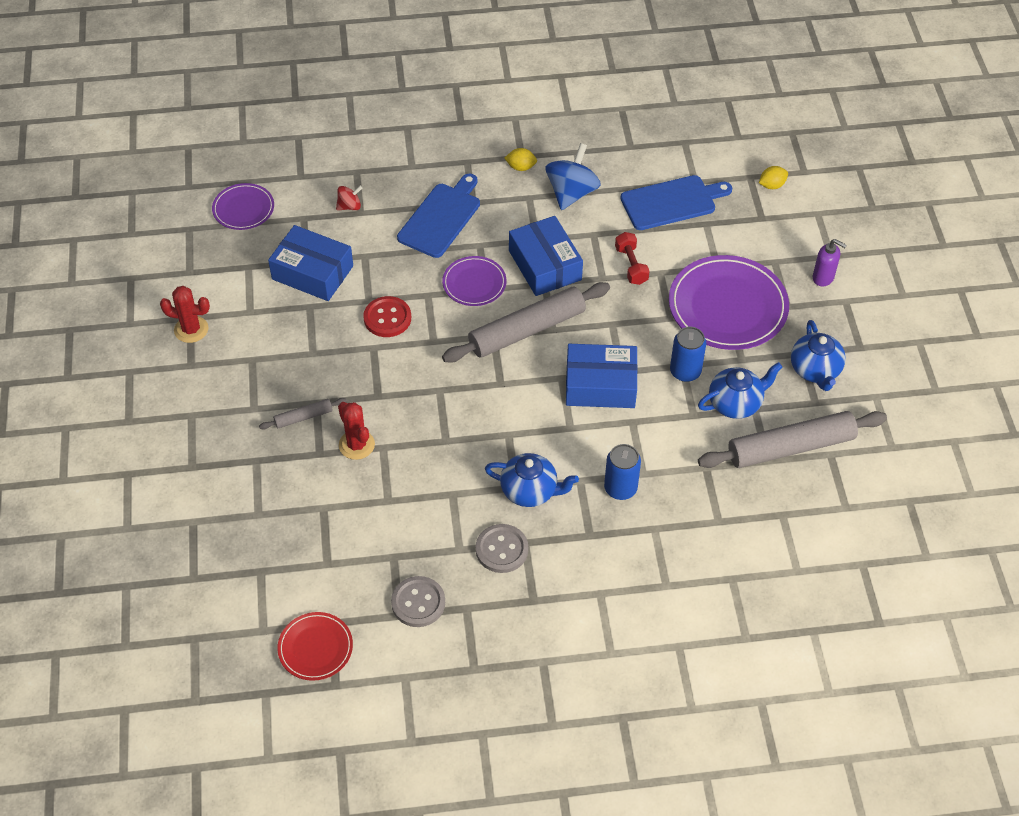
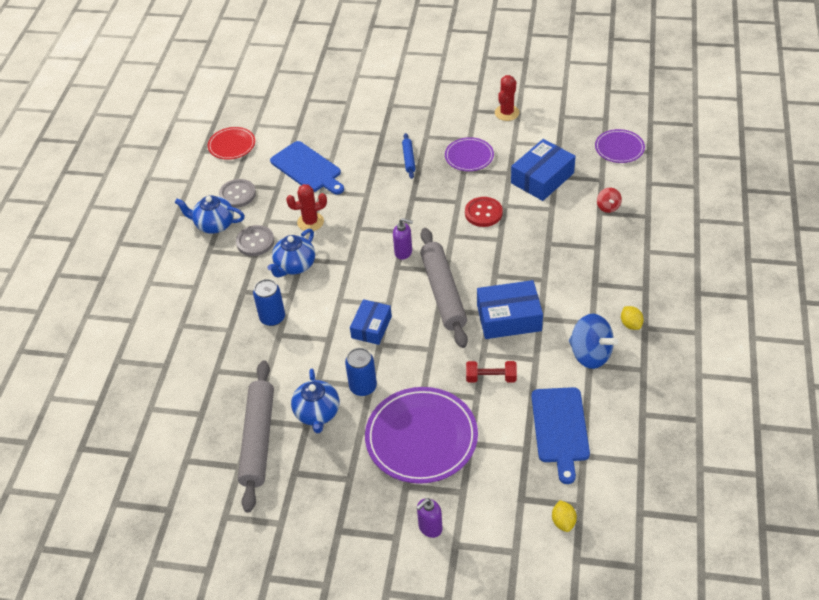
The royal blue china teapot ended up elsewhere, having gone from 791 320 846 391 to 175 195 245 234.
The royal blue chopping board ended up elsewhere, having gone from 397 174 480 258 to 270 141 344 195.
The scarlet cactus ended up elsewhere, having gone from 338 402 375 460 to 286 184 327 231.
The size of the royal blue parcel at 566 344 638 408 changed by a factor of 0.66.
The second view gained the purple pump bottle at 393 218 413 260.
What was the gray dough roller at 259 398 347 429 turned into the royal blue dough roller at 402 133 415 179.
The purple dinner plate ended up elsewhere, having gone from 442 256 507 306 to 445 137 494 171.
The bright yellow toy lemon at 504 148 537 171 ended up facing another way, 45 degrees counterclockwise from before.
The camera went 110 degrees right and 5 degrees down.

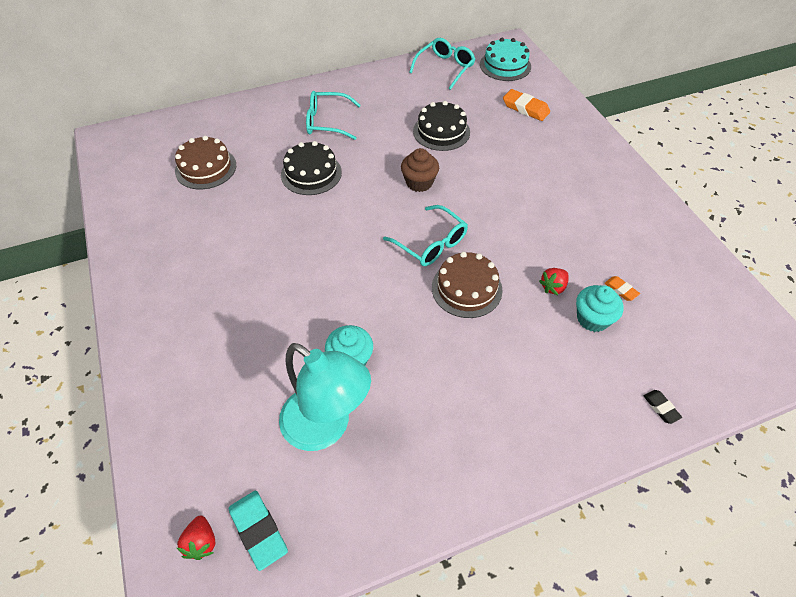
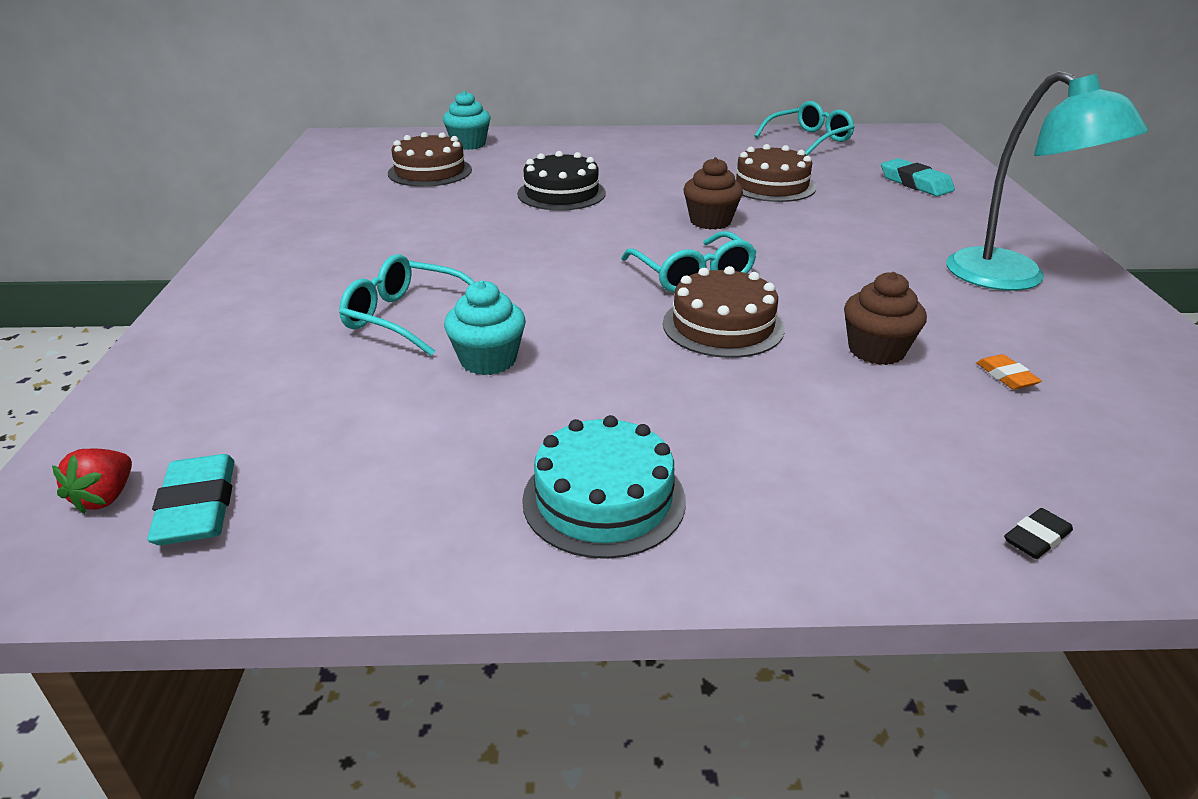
The aqua spectacles ended up elsewhere, having gone from 306 91 361 140 to 339 254 475 356.
The aqua fairy cake ended up elsewhere, having gone from 576 285 624 332 to 443 91 490 150.
The aqua cake ended up elsewhere, having gone from 480 38 531 81 to 522 415 686 559.
What was the black cake at 413 101 470 151 turned into the russet cake at 734 144 816 202.
Where the scarlet strawberry stood at 539 268 569 295, the russet fairy cake came to stand at 844 272 927 365.
What was the orange gum eraser at 503 89 550 121 turned into the aqua gum eraser at 881 158 955 196.
The aqua reading lamp ended up elsewhere, having gone from 279 343 371 451 to 946 71 1149 291.
The black gum eraser at 644 390 682 424 ended up facing another way, 60 degrees clockwise from before.
The camera went 20 degrees right and 20 degrees down.

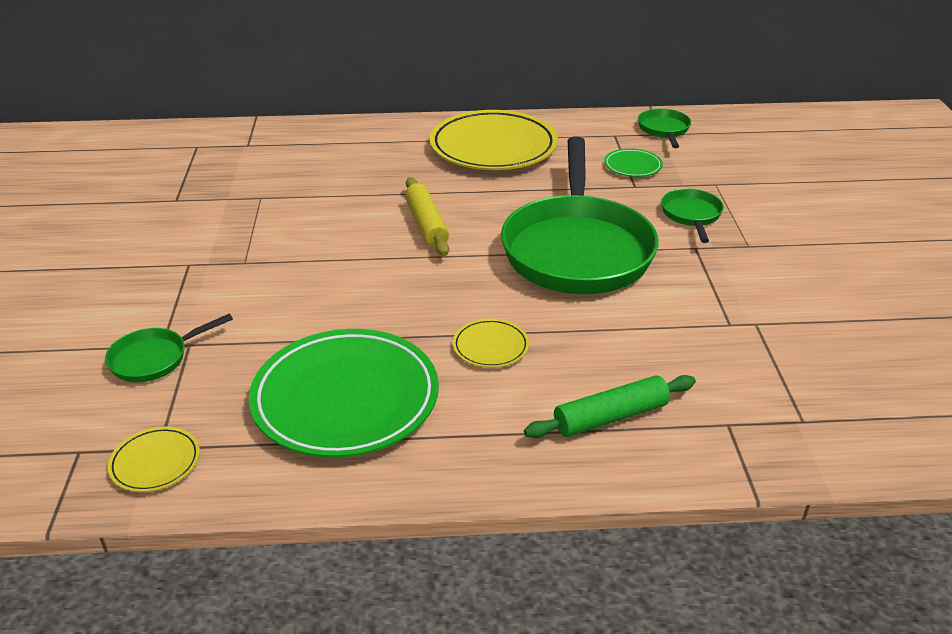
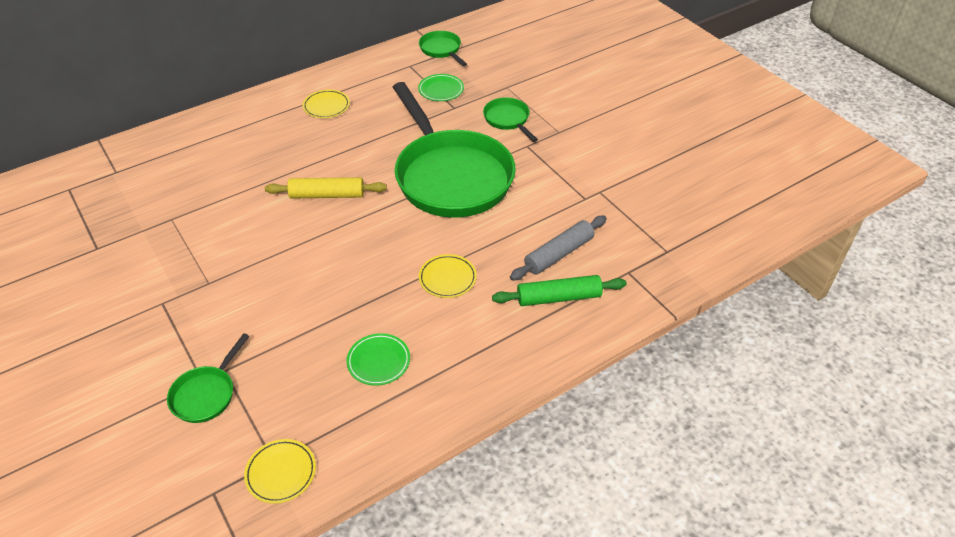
The bright yellow dough roller at 405 177 449 256 ended up facing another way, 45 degrees counterclockwise from before.
The size of the bright yellow dinner plate at 430 110 558 170 changed by a factor of 0.44.
The size of the emerald dinner plate at 249 329 439 458 changed by a factor of 0.44.
The emerald dough roller at 524 375 696 438 ended up facing another way, 45 degrees clockwise from before.
The second view gained the gray dough roller at 510 216 607 281.
The camera went 30 degrees left and 10 degrees up.

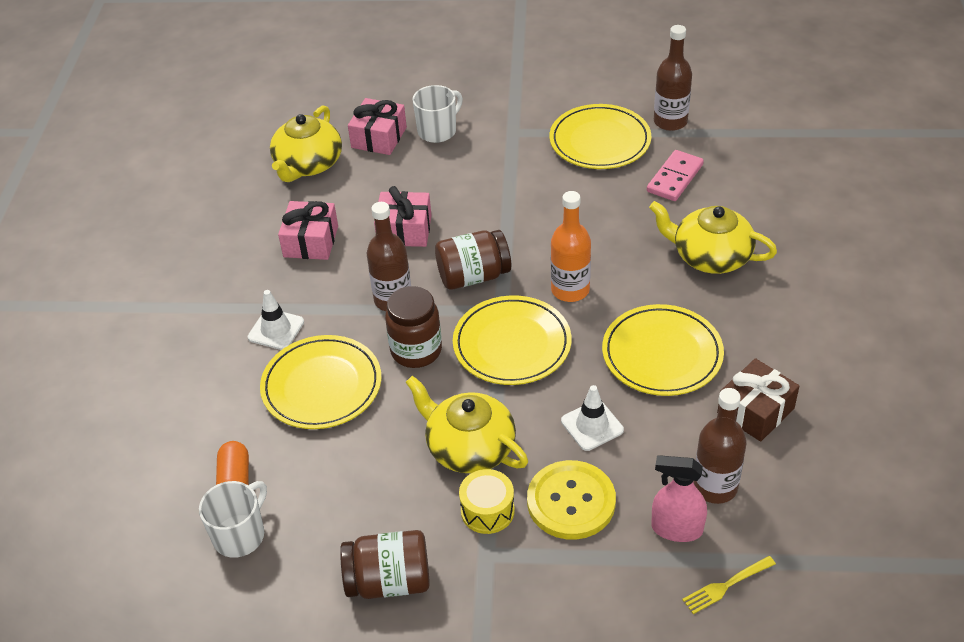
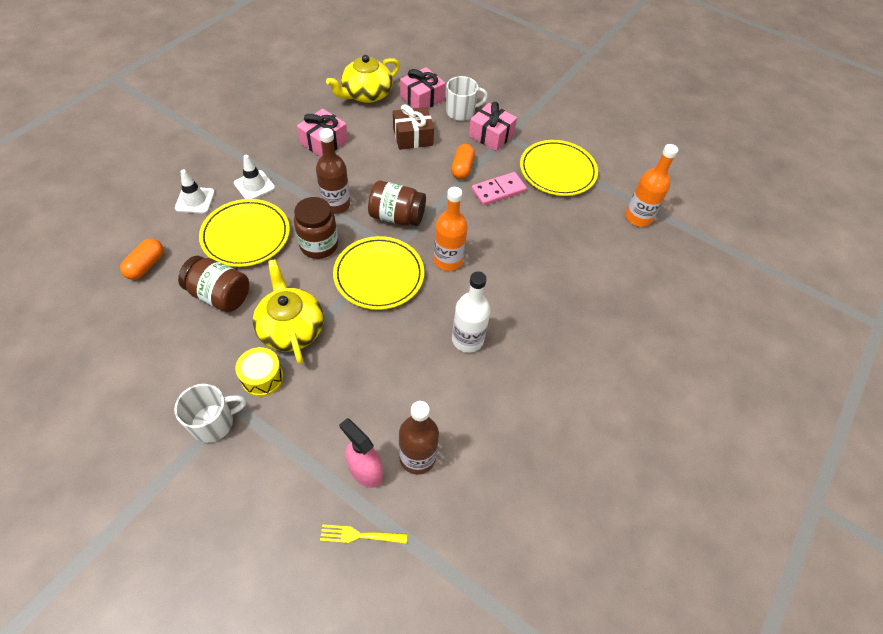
The snow-white tea mug ended up elsewhere, having gone from 199 481 267 558 to 174 384 246 443.
The snow-white safety cone ended up elsewhere, having gone from 561 385 624 451 to 175 169 215 214.
The russet jar ended up elsewhere, having gone from 340 530 430 599 to 178 256 249 312.
The russet gift ended up elsewhere, having gone from 717 358 800 442 to 393 104 434 150.
The second view gained the orange capsule at 451 144 475 179.
Where the bright yellow dinner plate stood at 602 304 724 396, the snow-white drink bottle came to stand at 452 271 491 353.
The pink gift ended up elsewhere, having gone from 374 186 432 247 to 469 102 517 151.
The pink domino ended up elsewhere, having gone from 647 150 704 201 to 472 172 527 205.
The second view gained the orange drink bottle at 625 144 678 227.
The second view lost the bright yellow shirt button at 527 460 616 540.
The second view lost the bright yellow china teapot at 649 201 777 274.
The second view lost the russet drink bottle at 654 25 692 131.
The camera went 25 degrees right and 10 degrees up.

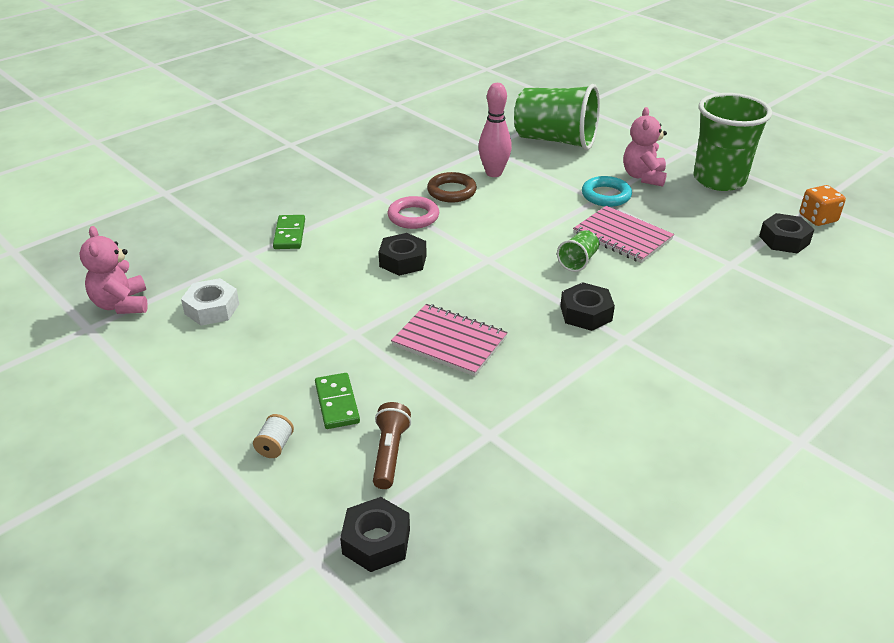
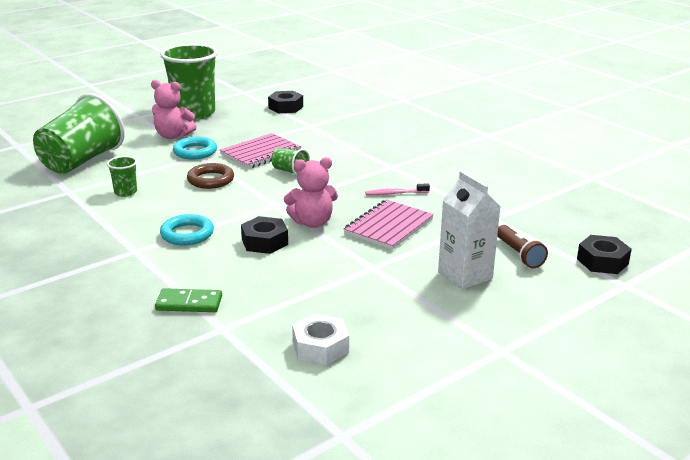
Where the pink bowling pin stood at 479 83 512 177, the emerald beaker came to stand at 107 156 137 197.
What was the pink hoop at 388 196 439 229 turned into the aqua hoop at 160 214 214 245.
The russet hoop ended up elsewhere, having gone from 427 172 477 203 to 187 163 234 189.
The pink stuffed bear ended up elsewhere, having gone from 79 226 148 314 to 284 157 338 228.
The second view gained the pink tooth brush at 365 183 430 195.
Where the emerald domino stood at 315 373 360 429, the snow-white milk carton came to stand at 438 171 500 290.
The russet flashlight at 373 402 411 489 ended up facing another way, 120 degrees counterclockwise from before.
The second view lost the snow-white spool at 253 414 294 458.
The second view lost the black hexagon nut at 560 282 615 331.
The second view lost the orange game die at 800 185 846 226.
The camera went 85 degrees left and 10 degrees down.

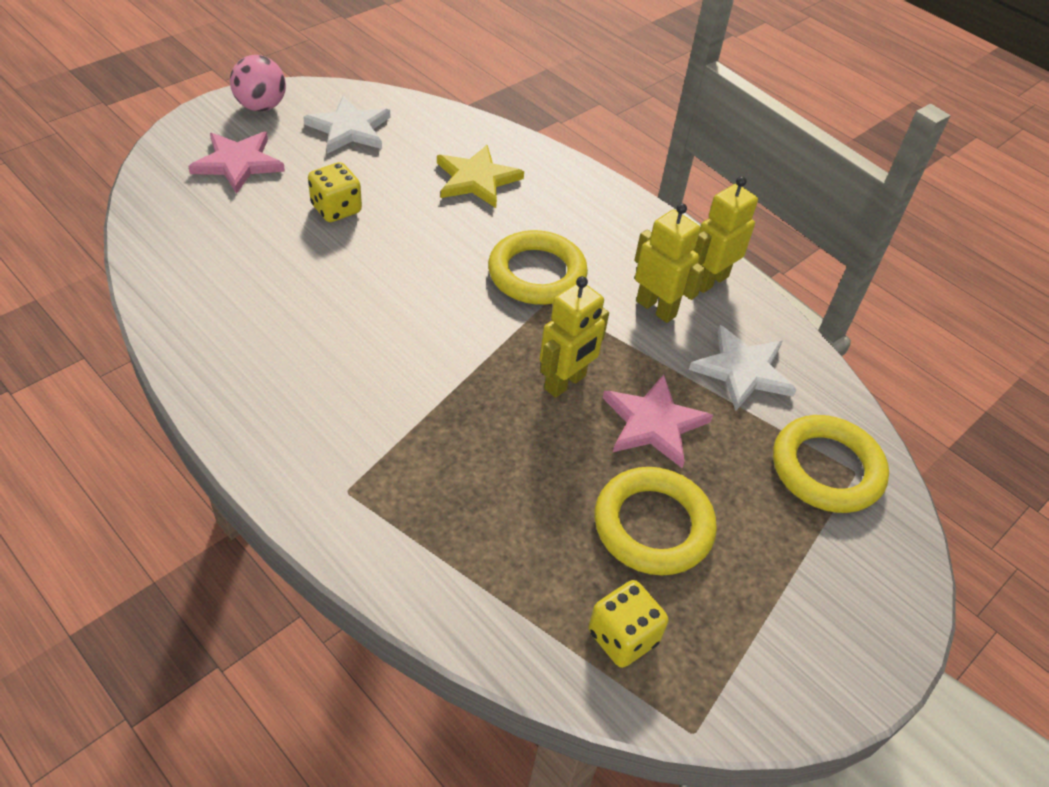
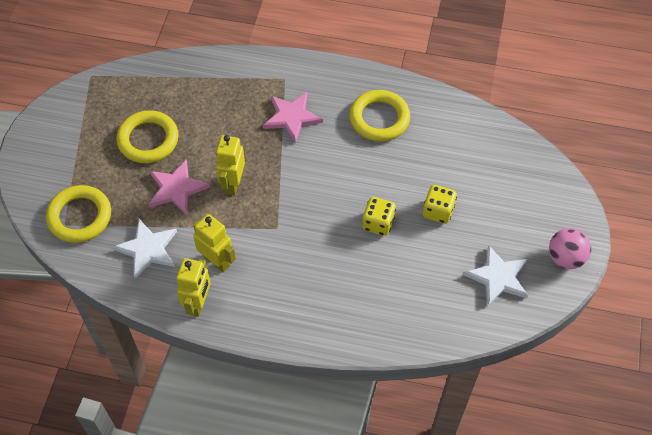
The bright yellow toy robot at 634 203 706 323 ended up facing another way, 150 degrees counterclockwise from before.
The pink star shape ended up elsewhere, having gone from 188 132 285 194 to 263 92 323 143.
The bright yellow hoop ended up elsewhere, having gone from 488 230 588 305 to 350 90 410 141.
The bright yellow game die ended up elsewhere, having gone from 588 580 668 668 to 362 197 396 236.
The second view lost the bright yellow star shape at 437 145 524 208.
The camera went 150 degrees right and 10 degrees up.

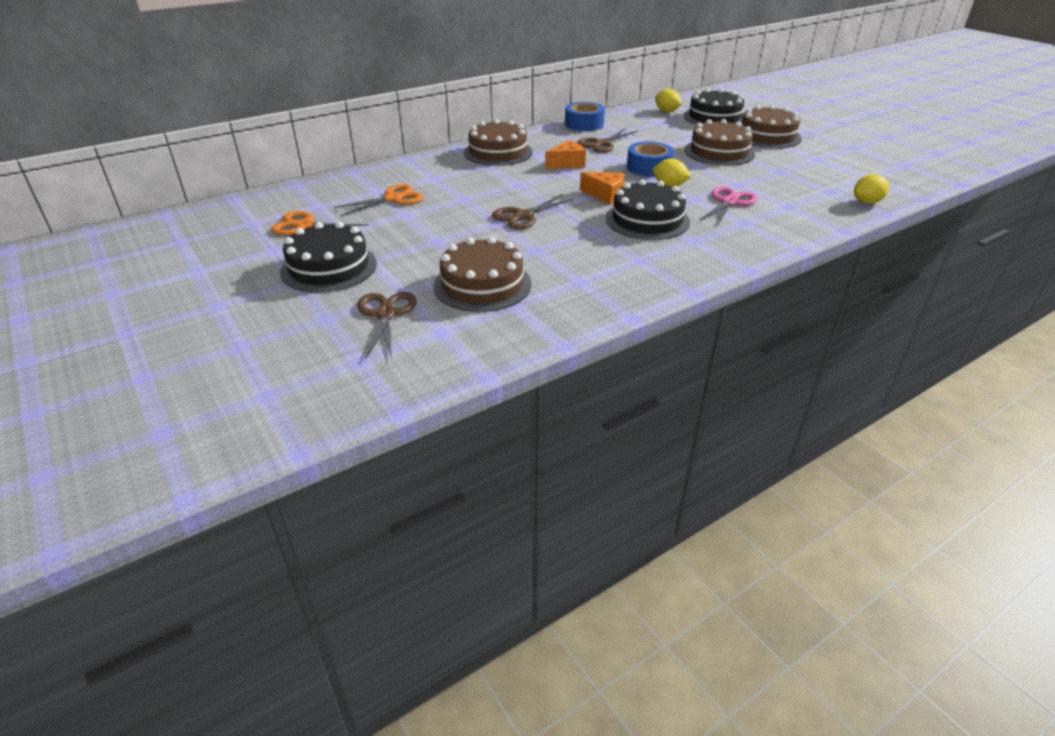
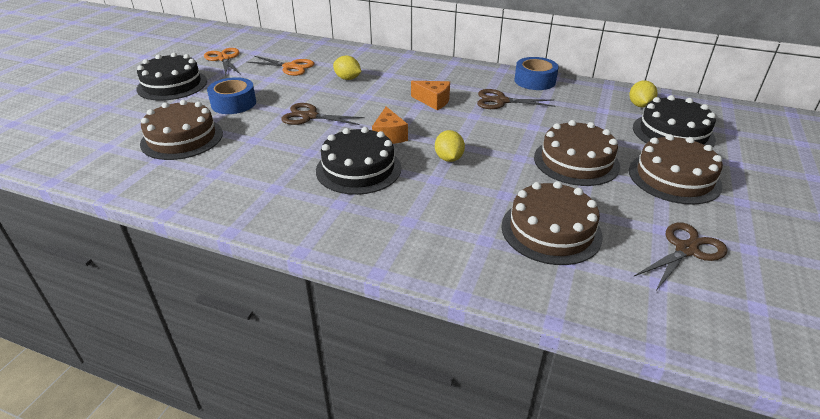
The royal blue tape ended up elsewhere, having gone from 627 141 674 177 to 207 77 256 114.
The bright yellow toy lemon ended up elsewhere, having gone from 854 174 889 204 to 333 56 361 80.
The russet cake ended up elsewhere, having gone from 464 119 533 166 to 501 181 603 265.
The russet pair of scissors ended up elsewhere, having gone from 357 292 417 359 to 634 223 727 290.
The second view lost the pink pair of scissors at 699 187 757 226.
The camera went 55 degrees right and 0 degrees up.

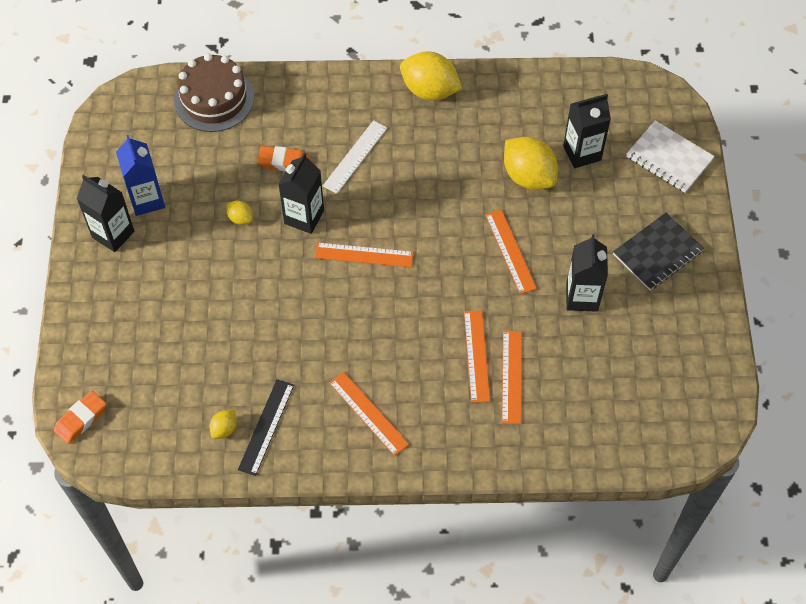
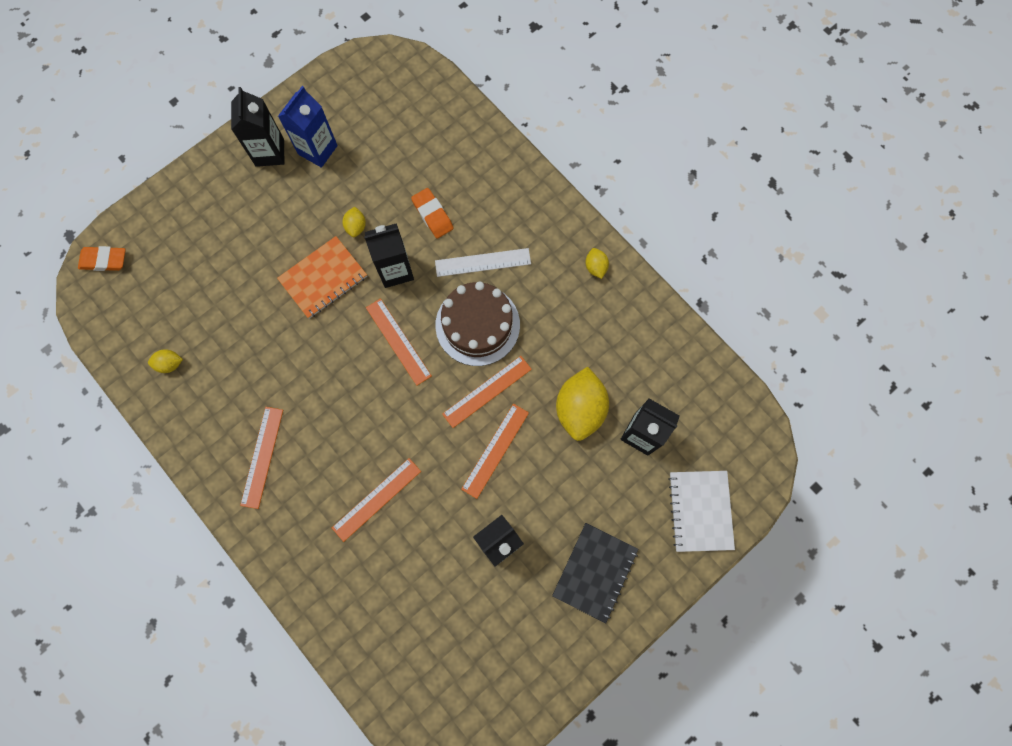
The second view gained the orange notepad at 277 236 367 319.
The russet cake ended up elsewhere, having gone from 174 53 254 132 to 435 281 520 366.
The orange straightedge ended up elsewhere, having gone from 502 331 522 424 to 442 356 532 428.
The black notepad at 613 213 704 290 ended up facing another way, 75 degrees counterclockwise from before.
The size of the bright yellow toy lemon at 400 52 462 101 changed by a factor of 0.47.
The second view lost the black straightedge at 238 379 294 476.
The camera went 50 degrees right and 15 degrees up.

